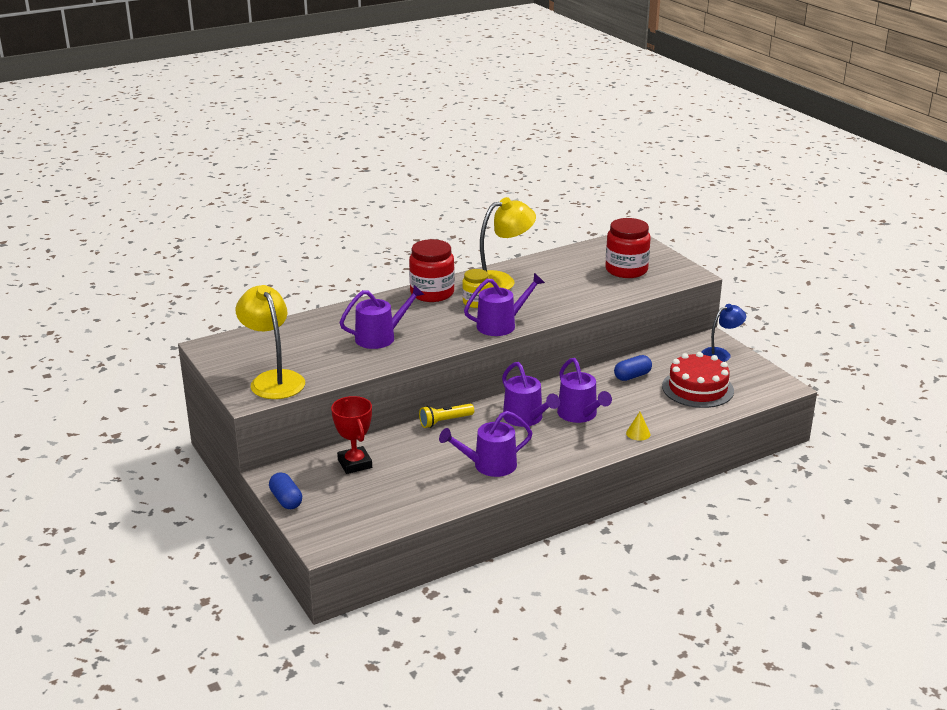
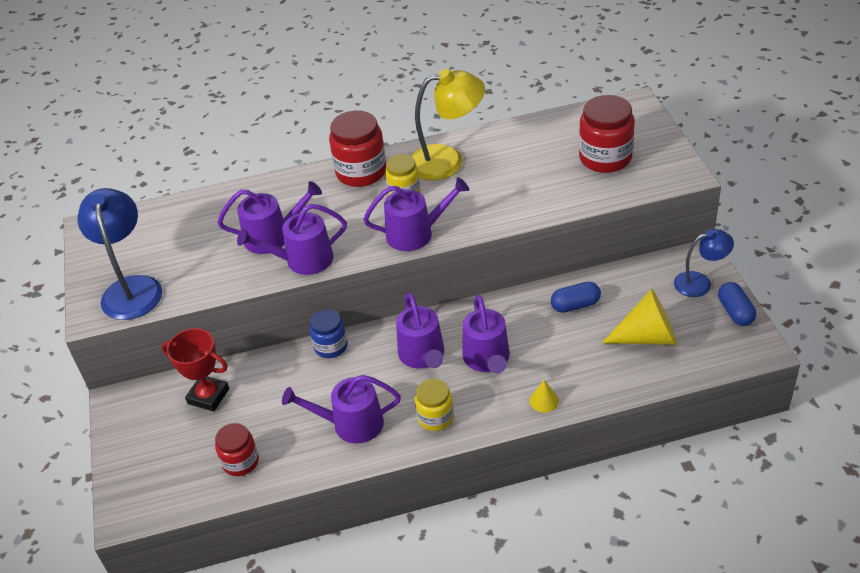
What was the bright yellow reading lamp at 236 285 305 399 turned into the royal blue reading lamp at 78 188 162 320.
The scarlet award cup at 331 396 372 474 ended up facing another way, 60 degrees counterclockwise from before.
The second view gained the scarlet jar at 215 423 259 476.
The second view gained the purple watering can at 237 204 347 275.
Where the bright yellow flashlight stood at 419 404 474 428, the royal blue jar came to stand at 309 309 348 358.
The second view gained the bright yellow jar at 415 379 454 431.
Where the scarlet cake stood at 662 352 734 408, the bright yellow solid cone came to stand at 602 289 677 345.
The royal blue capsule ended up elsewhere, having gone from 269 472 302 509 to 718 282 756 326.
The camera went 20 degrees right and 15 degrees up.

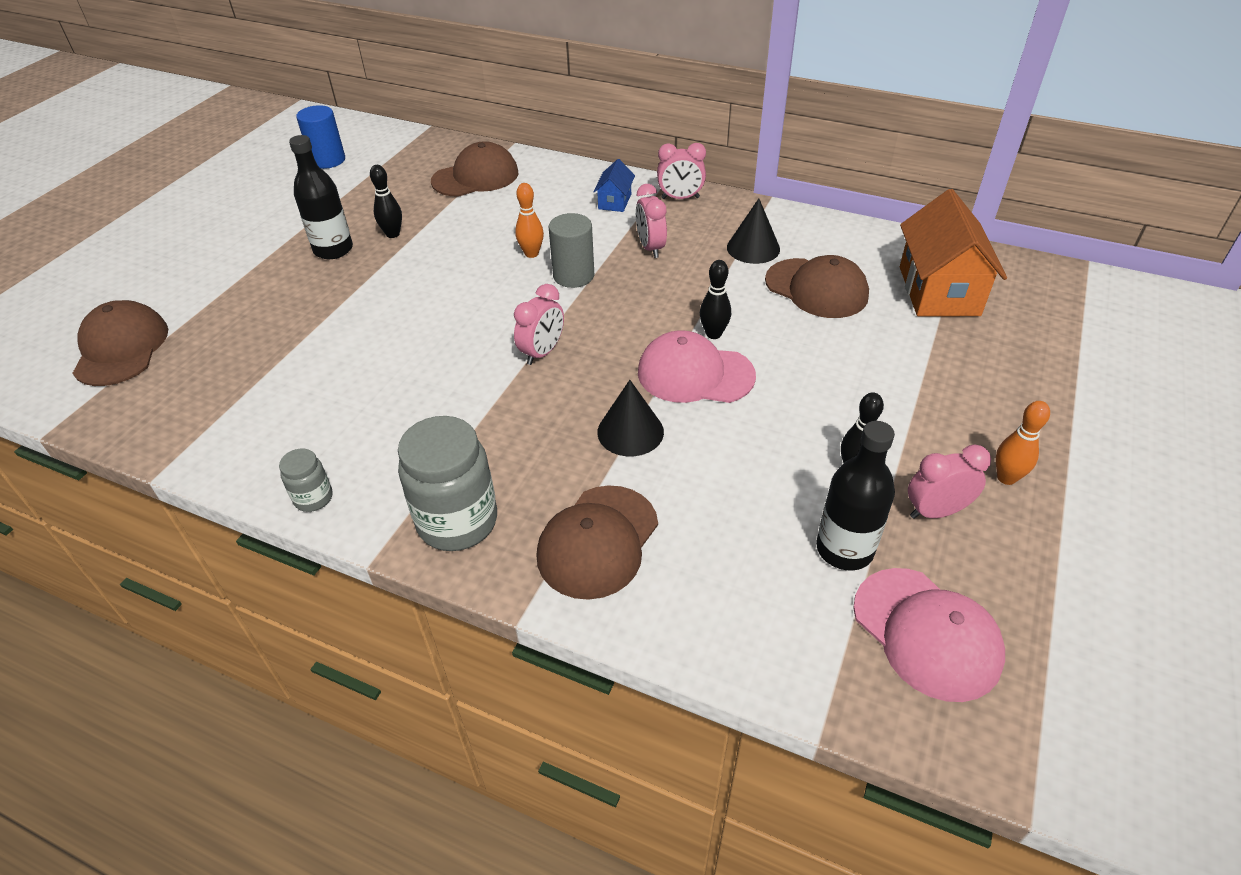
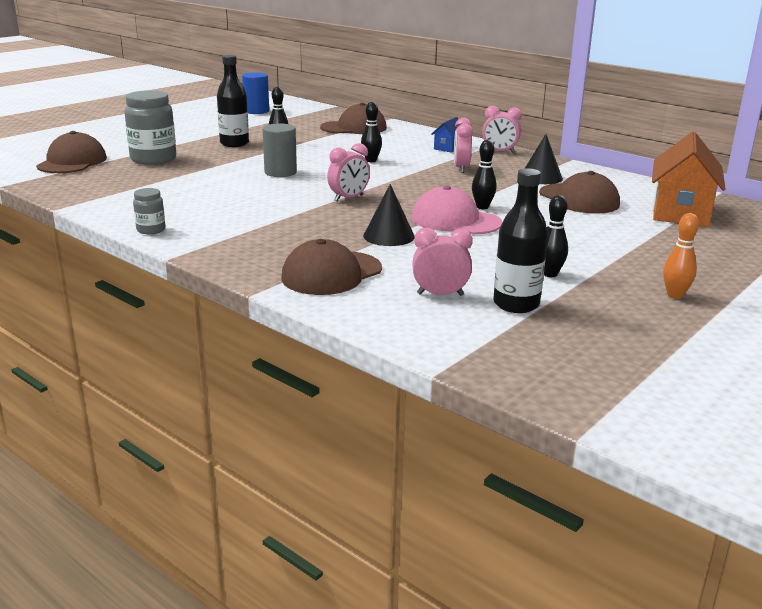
The gray jar ended up elsewhere, having gone from 398 416 497 551 to 124 90 176 165.
The gray cylinder ended up elsewhere, having gone from 549 213 594 288 to 263 123 297 177.
What was the orange bowling pin at 515 183 544 258 turned into the black bowling pin at 361 102 382 162.
The pink bedside clock ended up elsewhere, having gone from 908 445 991 519 to 413 228 473 296.
The second view lost the pink cap at 853 568 1005 702.
The camera went 15 degrees right and 20 degrees down.

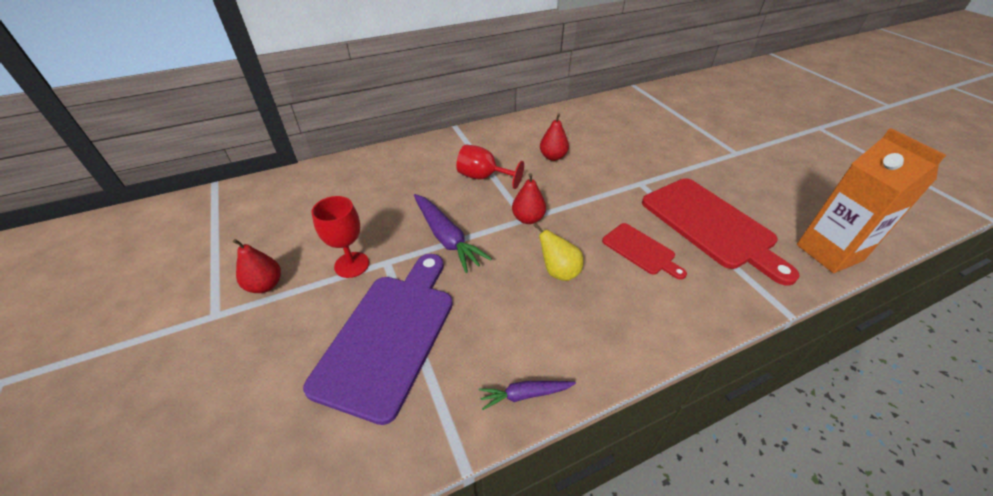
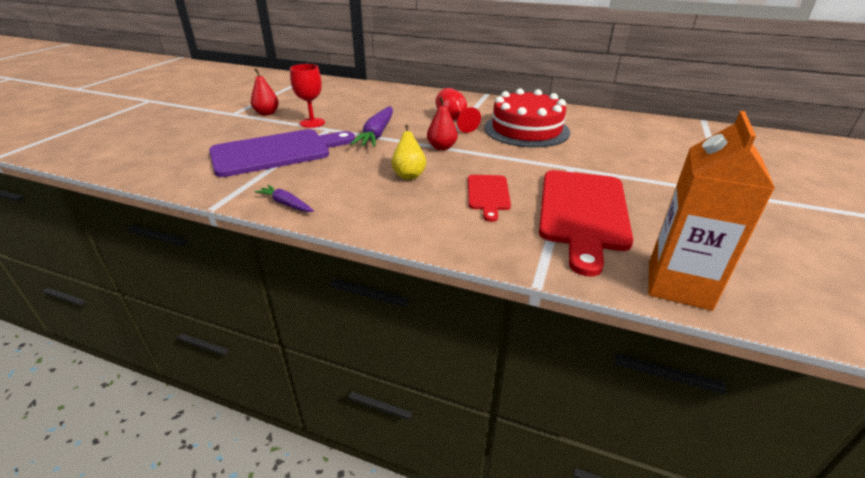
Where the scarlet pear fruit stood at 540 113 569 161, the scarlet cake came to stand at 484 88 570 148.
The camera went 45 degrees right and 10 degrees down.

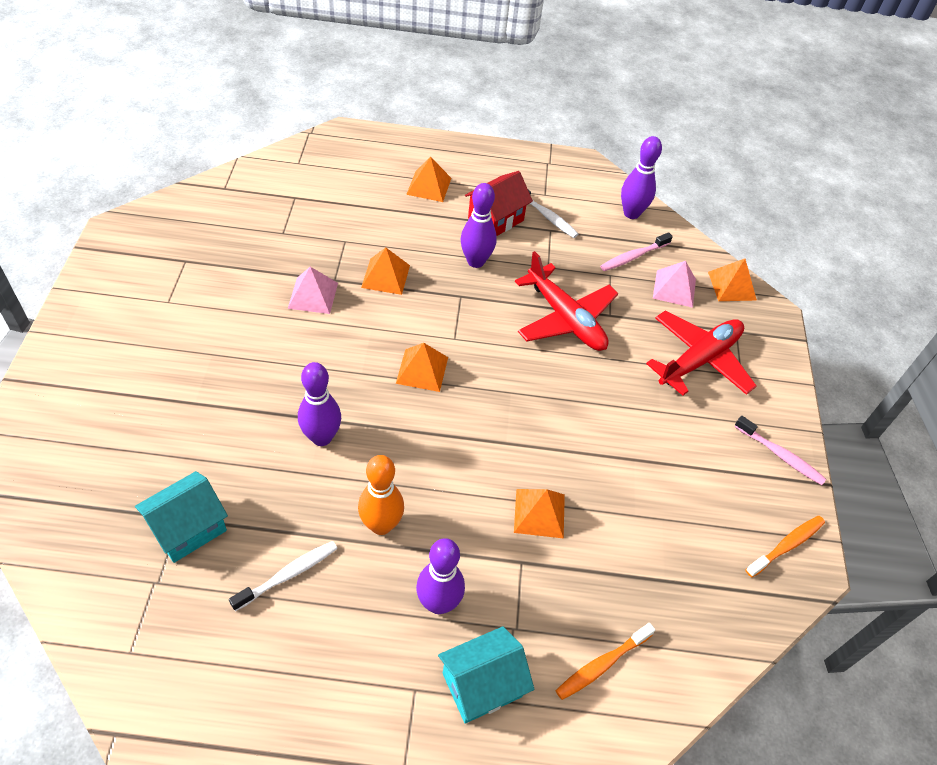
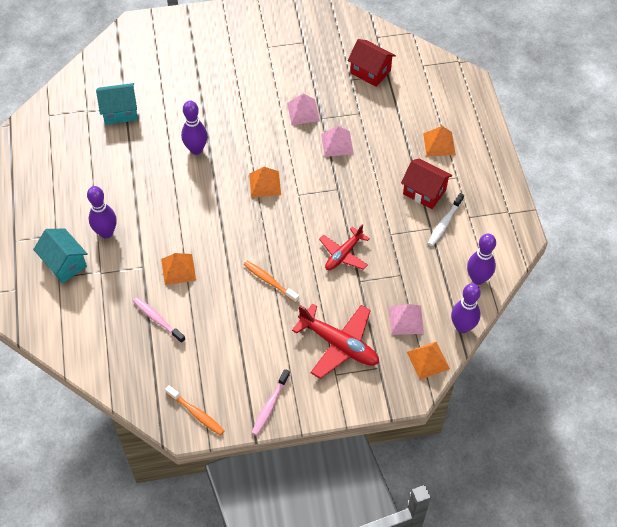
The aqua house at 135 471 228 563 ended up facing another way, 45 degrees counterclockwise from before.
The pink tooth brush ended up elsewhere, having gone from 600 232 673 271 to 133 297 186 343.
The orange tooth brush ended up elsewhere, having gone from 555 623 655 700 to 243 261 299 303.
The size of the scarlet aeroplane at 515 251 618 351 changed by a factor of 0.65.
What was the orange pyramid at 361 248 410 295 turned into the pink pyramid at 321 126 354 157.
The second view gained the scarlet house at 347 39 396 87.
The purple bowling pin ended up elsewhere, having gone from 460 183 497 268 to 451 283 481 333.
The second view lost the snow-white tooth brush at 229 541 337 611.
The second view lost the orange bowling pin at 358 455 404 535.
The camera went 80 degrees right and 5 degrees up.

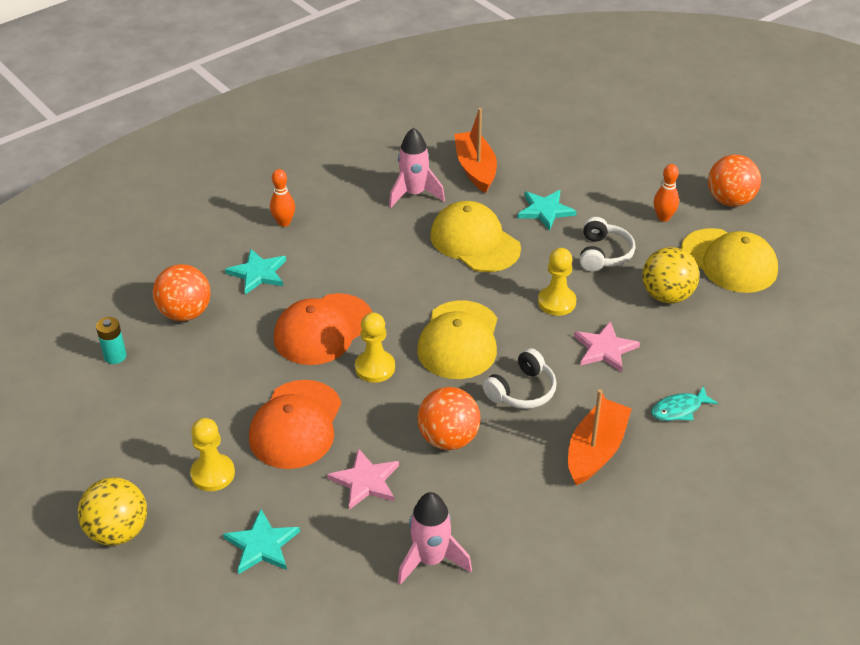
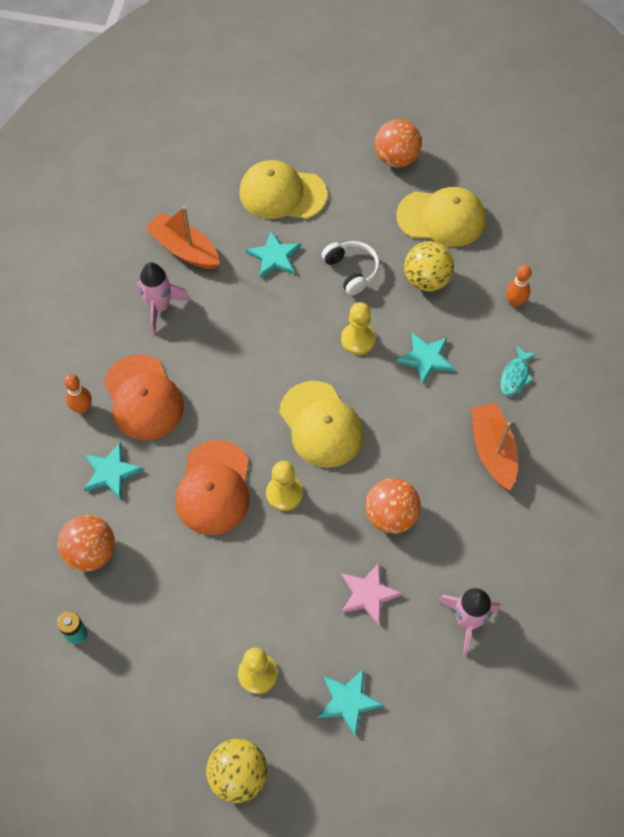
The orange cap ended up elsewhere, having gone from 249 380 341 469 to 104 354 184 440.
The bright yellow cap ended up elsewhere, having gone from 430 201 521 272 to 239 160 327 219.
What was the pink star shape at 574 321 640 372 turned into the aqua star shape at 396 333 454 385.
The orange bowling pin ended up elsewhere, having gone from 654 164 679 222 to 506 265 531 307.
The second view lost the snow-white headset at 482 348 557 409.
The camera went 40 degrees left and 20 degrees up.

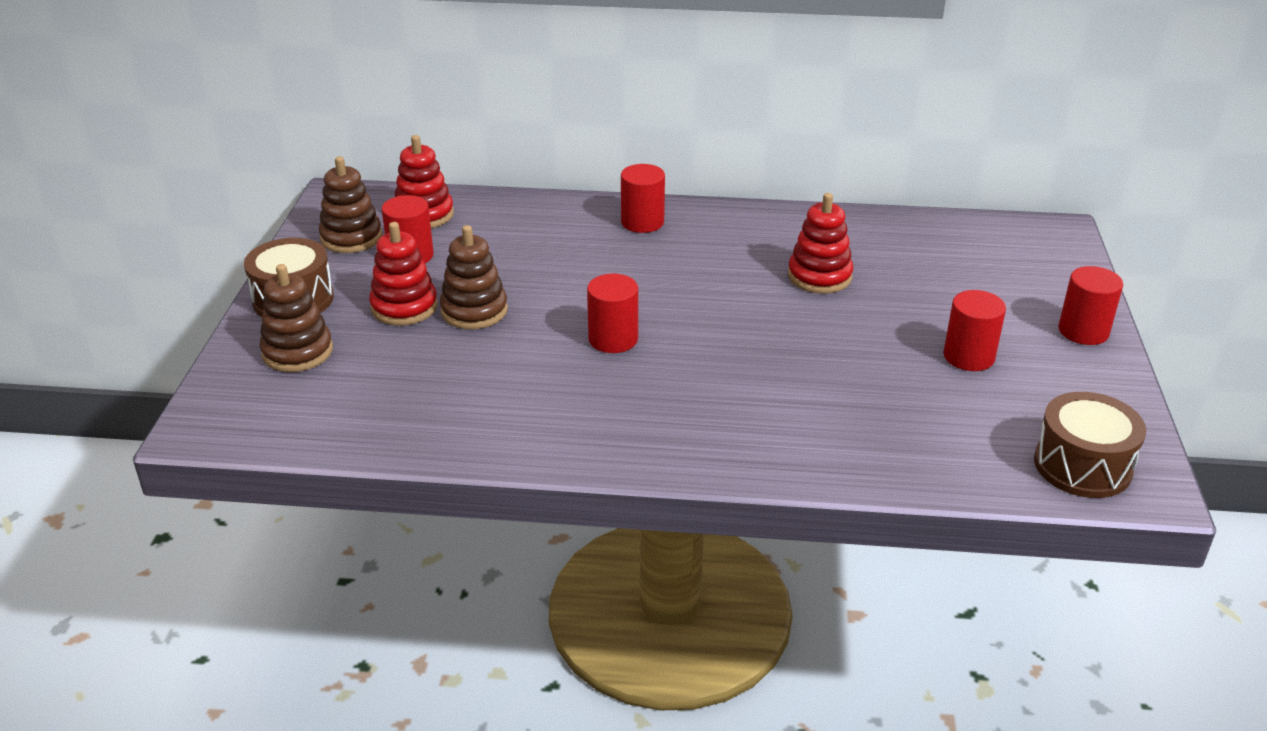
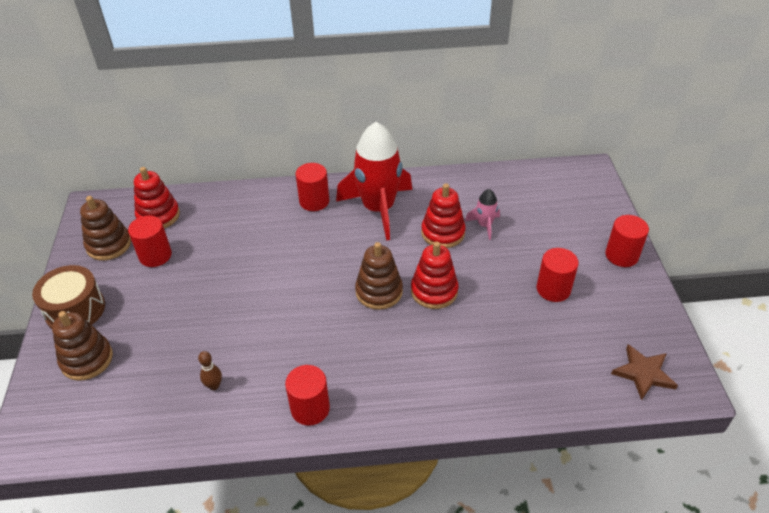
The second view gained the russet bowling pin at 198 351 222 390.
The scarlet cylinder ended up elsewhere, having gone from 587 274 638 353 to 285 365 330 426.
The second view gained the scarlet rocket at 336 122 412 240.
The russet ring stacker ended up elsewhere, having gone from 440 225 508 329 to 355 242 403 310.
The scarlet ring stacker ended up elsewhere, having gone from 369 222 438 325 to 411 241 458 309.
The second view gained the pink rocket at 465 189 500 240.
Where the russet drum stood at 1034 392 1146 498, the russet star shape came to stand at 611 344 678 400.
The camera went 10 degrees left and 10 degrees up.

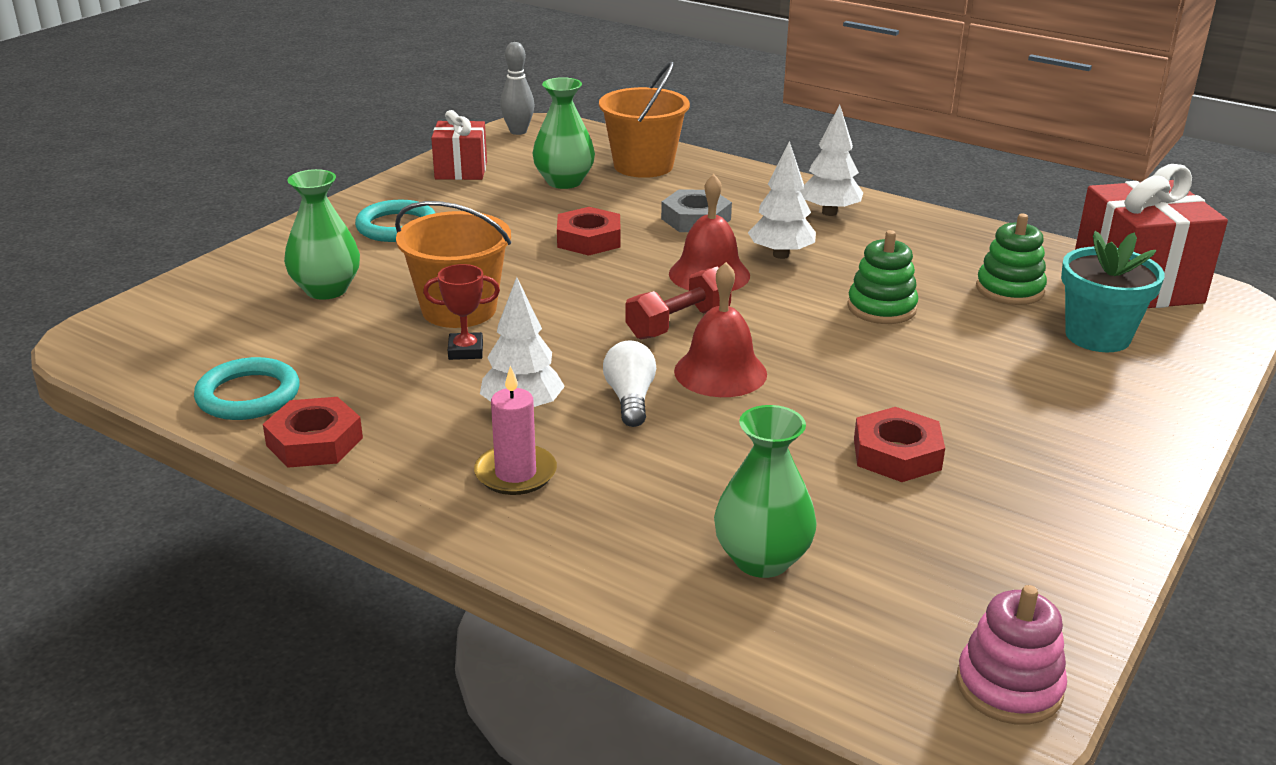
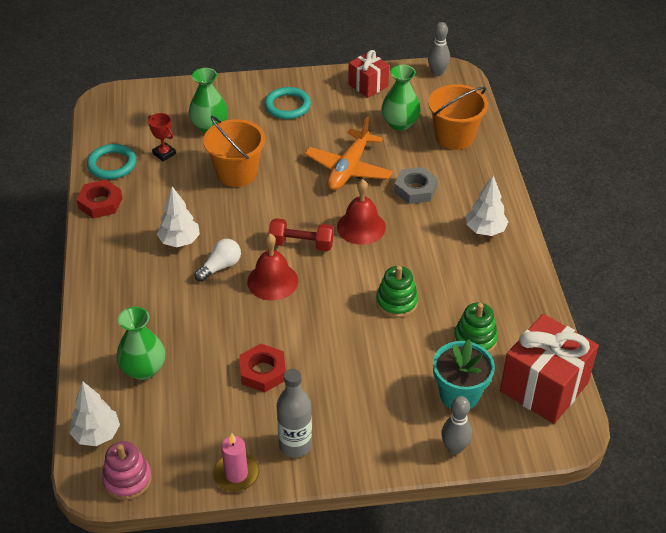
The snow-white toy tree ended up elsewhere, having gone from 748 141 816 259 to 69 382 120 446.
The scarlet award cup ended up elsewhere, having gone from 423 264 500 360 to 148 113 176 161.
The pink wax candle ended up elsewhere, having gone from 474 366 557 495 to 213 433 259 492.
The second view gained the gray drink bottle at 277 369 312 457.
Where the scarlet hexagon nut stood at 557 207 621 256, the orange aeroplane came to stand at 304 117 393 190.
The second view gained the gray bowling pin at 441 396 472 454.
The camera went 50 degrees right and 15 degrees up.

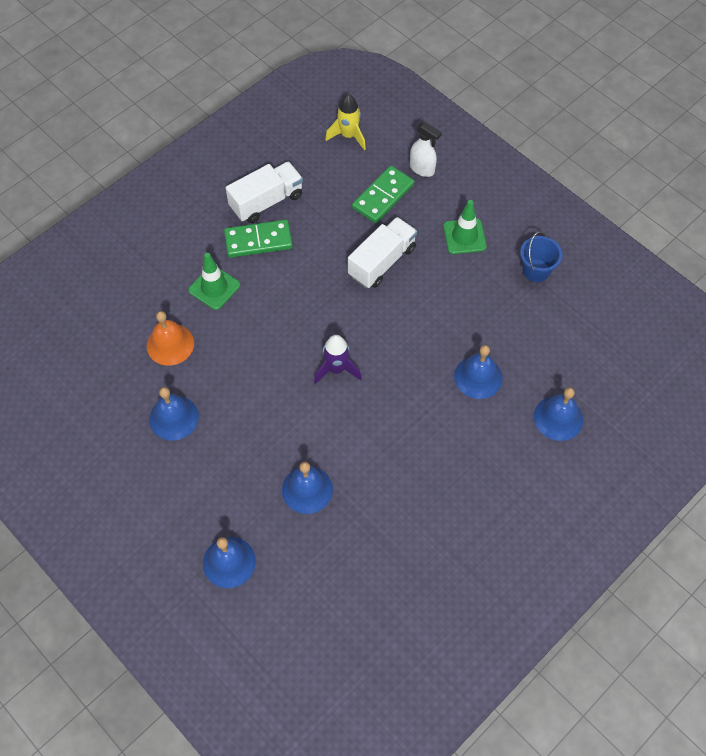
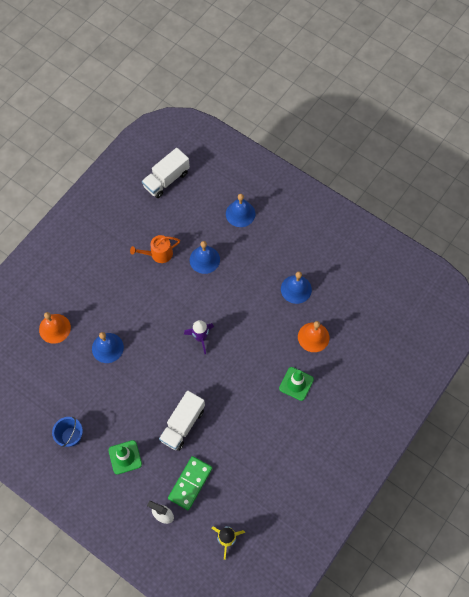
What was the royal blue school bell at 534 387 583 441 turned into the orange school bell at 39 312 71 344.
The second view gained the orange watering can at 130 235 180 263.
The snow-white lorry ended up elsewhere, having gone from 226 161 303 223 to 142 148 190 198.
The second view lost the emerald domino at 224 219 293 258.
The camera went 170 degrees right and 5 degrees up.

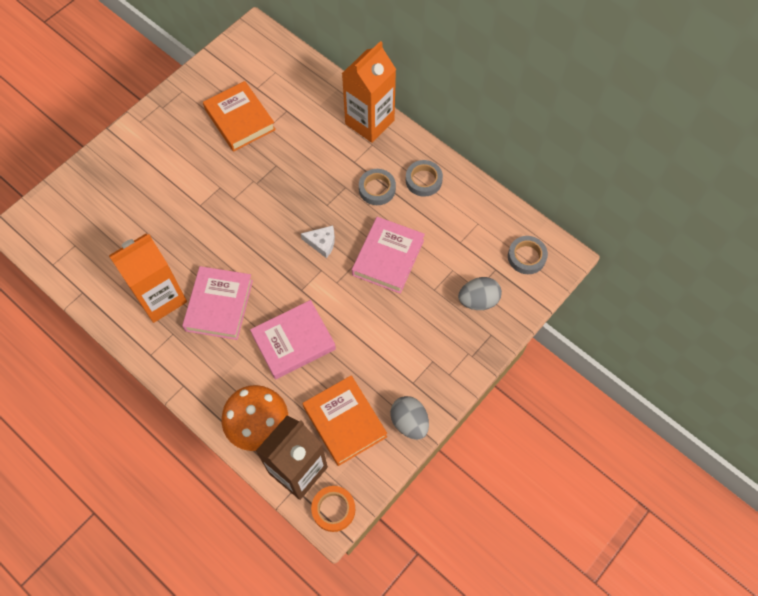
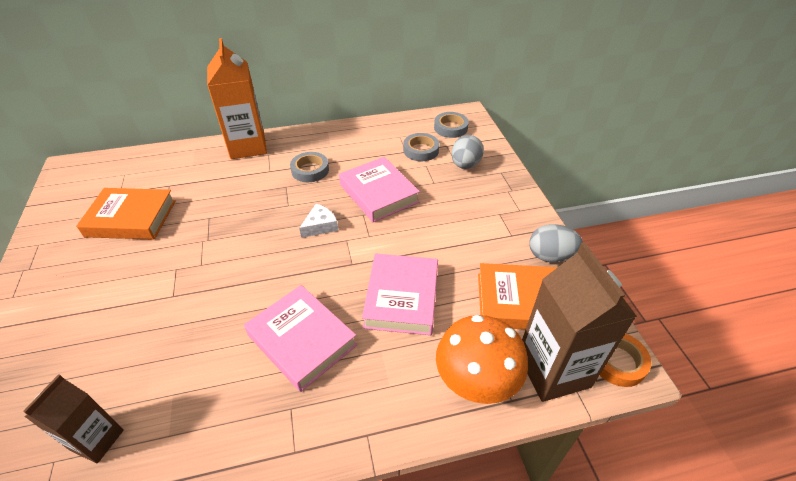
The second view gained the russet milk carton at 23 374 124 464.
The gray tape ended up elsewhere, having gone from 406 160 443 197 to 403 133 439 161.
The second view lost the orange milk carton at 109 233 187 323.
The camera went 55 degrees left and 20 degrees down.

